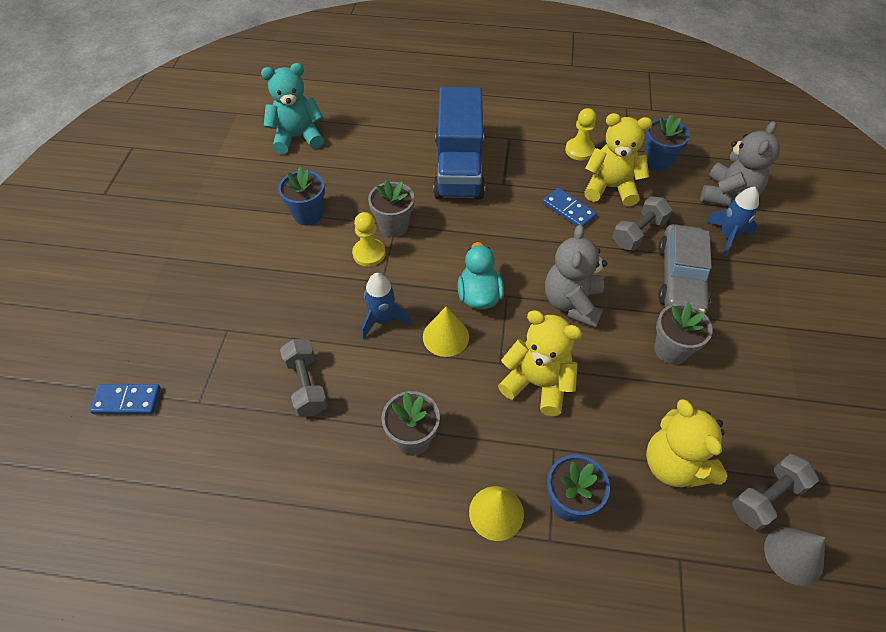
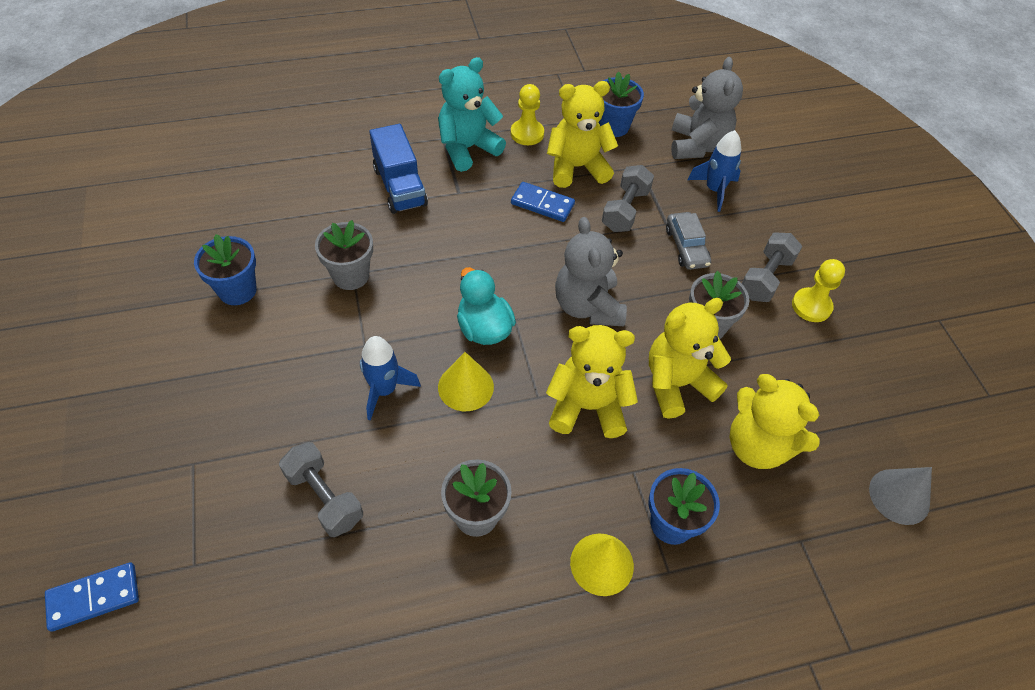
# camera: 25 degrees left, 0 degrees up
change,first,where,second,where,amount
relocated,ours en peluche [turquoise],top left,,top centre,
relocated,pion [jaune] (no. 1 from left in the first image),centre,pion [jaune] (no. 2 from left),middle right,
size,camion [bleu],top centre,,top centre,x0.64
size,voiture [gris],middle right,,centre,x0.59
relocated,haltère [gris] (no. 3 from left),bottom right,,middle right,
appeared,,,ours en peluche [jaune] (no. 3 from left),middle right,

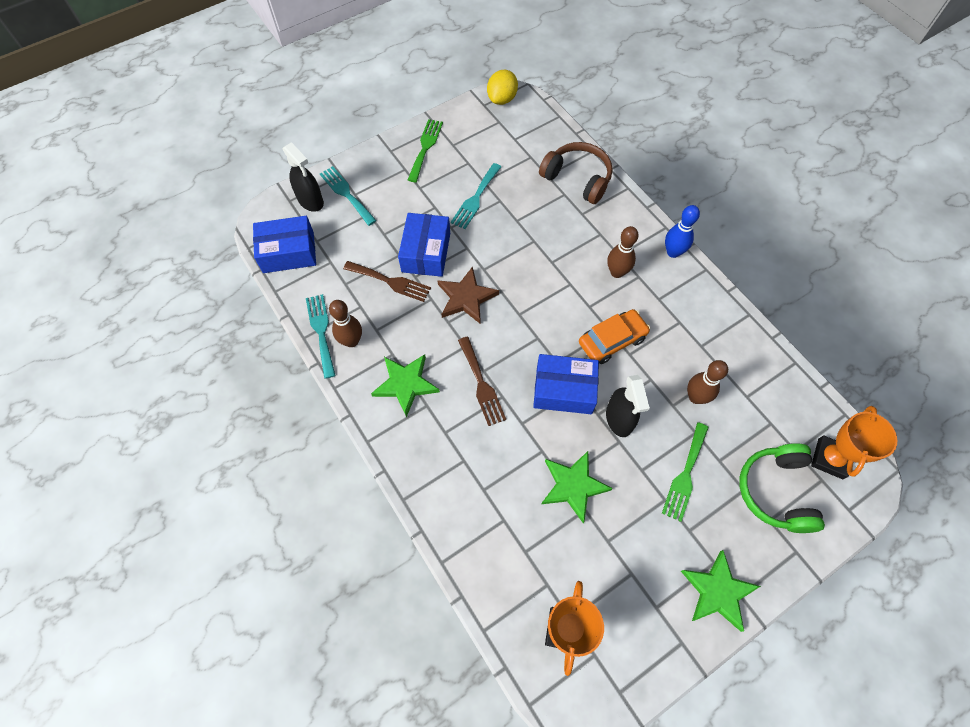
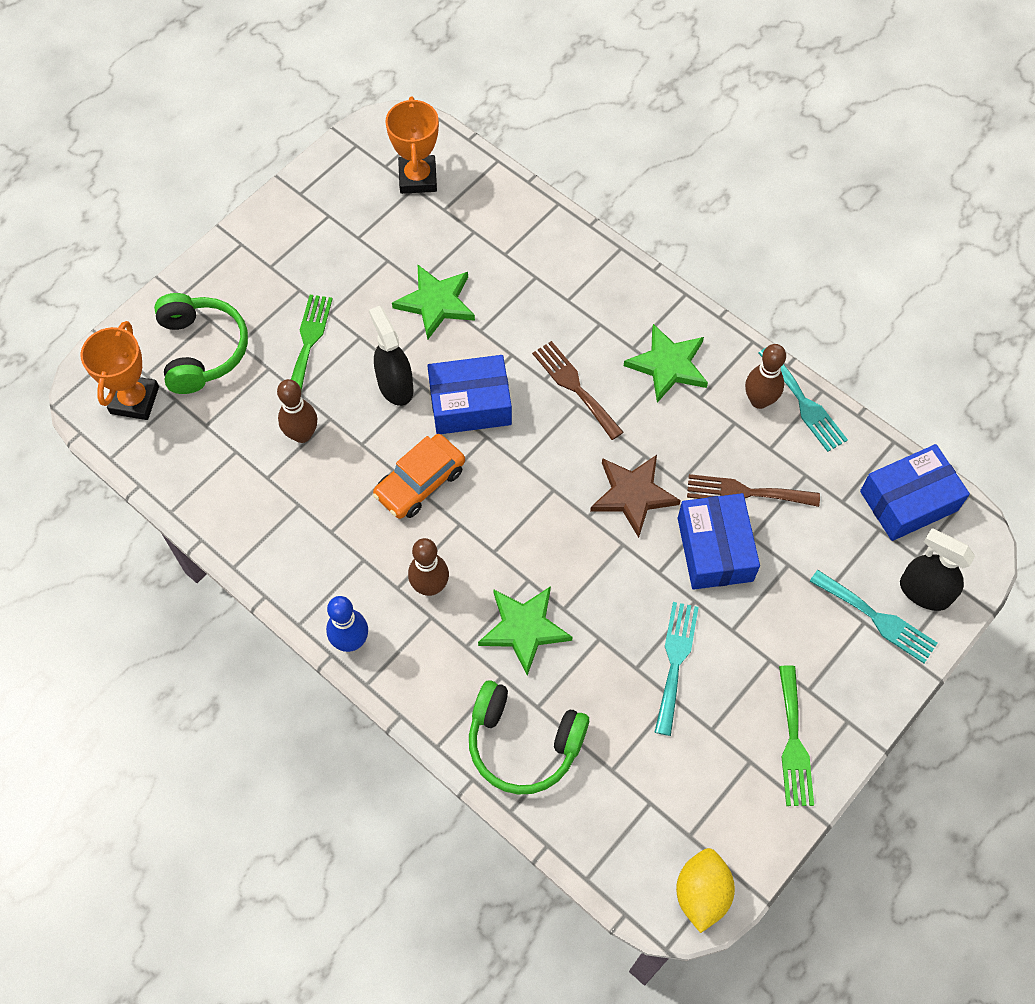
# camera: 165 degrees right, 0 degrees up
change,first,where,second,where,amount
colour,casque audio [marron],top centre,casque audio [vert] (no. 2 from left),bottom centre,
relocated,étoile [vert] (no. 3 from left in the first image),bottom right,étoile [vert] (no. 2 from left),centre,

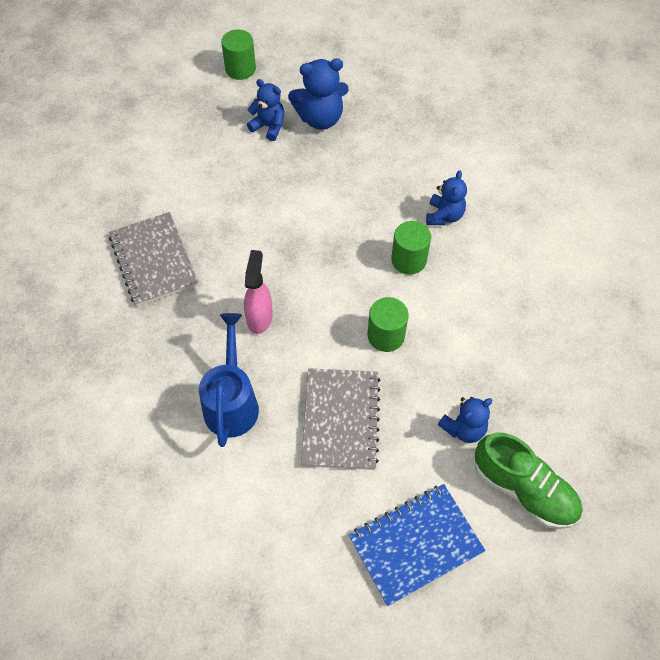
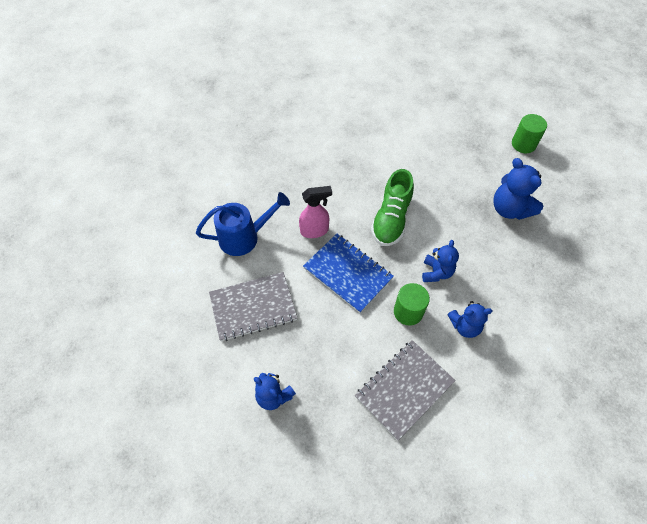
# camera: 70 degrees right, 0 degrees up
change,first,where,second,where,amount
relocated,carnet [gris] (no. 1 from left in the first image),middle left,carnet [gris] (no. 2 from left),bottom centre,
relocated,ours en peluche [bleu] (no. 1 from left in the first image),top centre,ours en peluche [bleu] (no. 2 from left),middle right,
relocated,carnet [bleu],bottom centre,,centre,
missing,cylindre [vert] (no. 2 from left),centre,,,
relocated,chaussure [vert],bottom right,,centre,

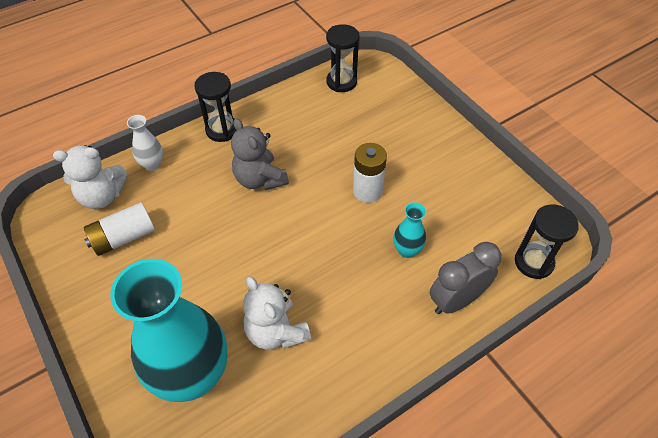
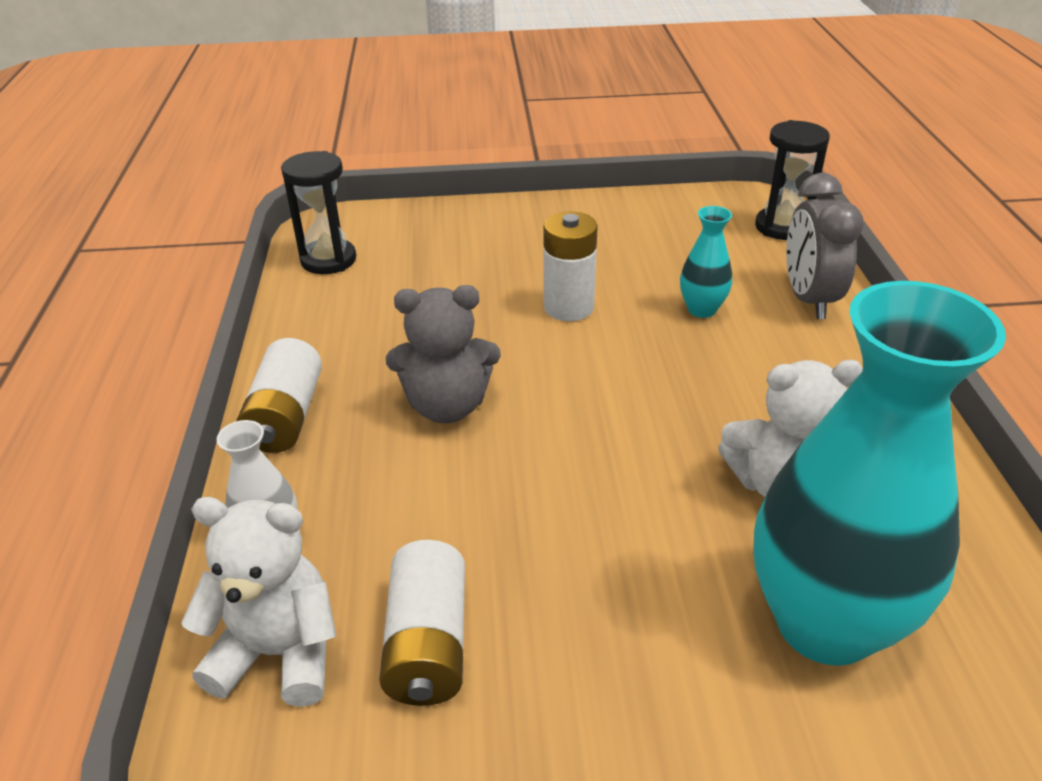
# camera: 60 degrees left, 15 degrees down
change,first,where,second,where,amount
spun,ours en peluche [blanc] (no. 1 from left),middle left,,bottom left,105 degrees counterclockwise
exchanged,sablier [noir] (no. 1 from left),top left,pile [blanc] (no. 1 from left),middle left,

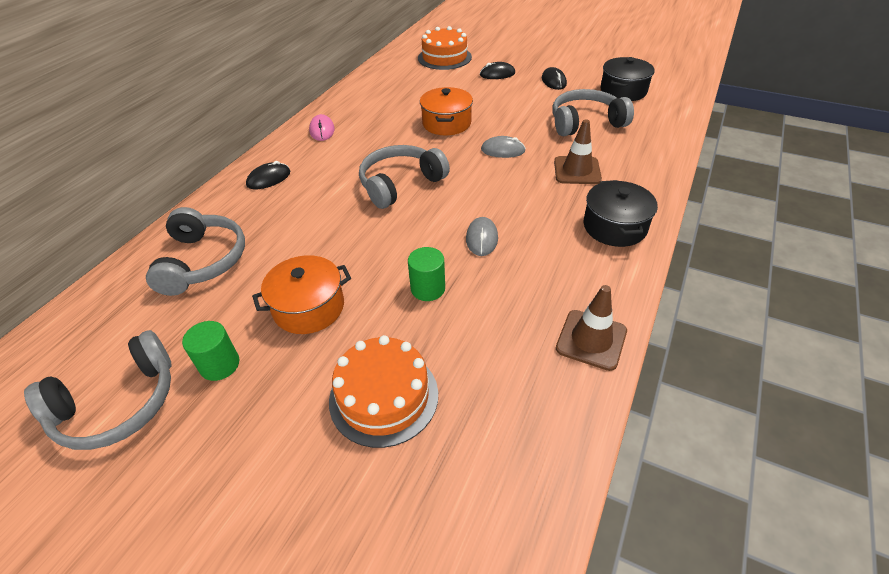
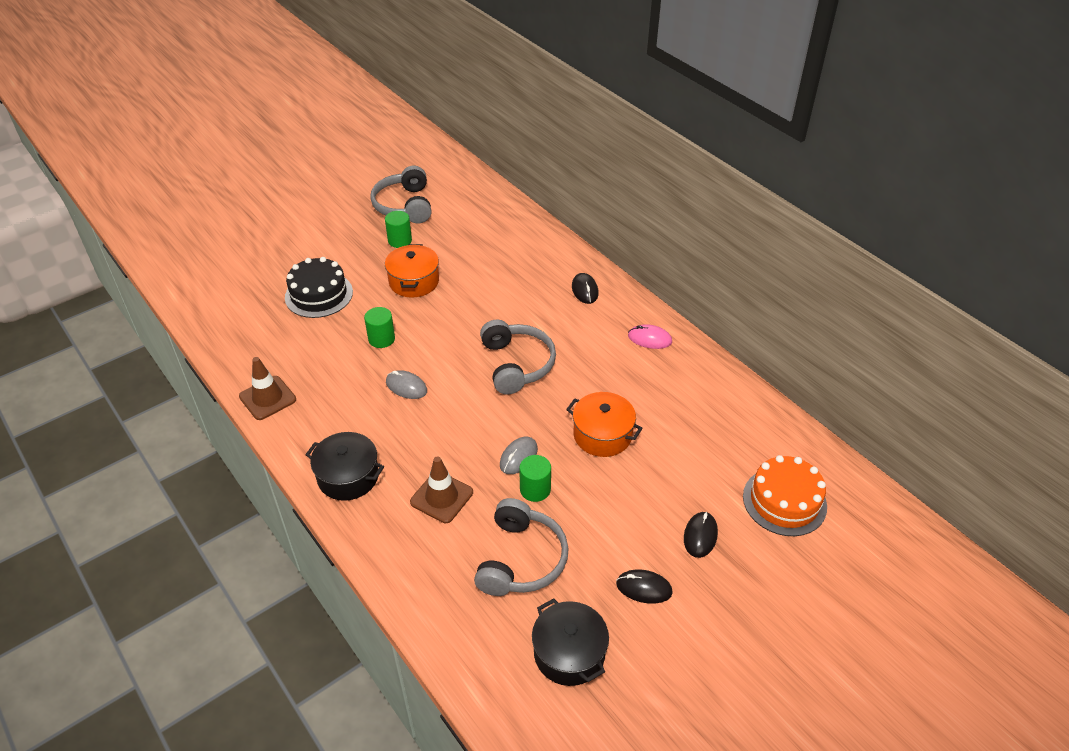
# camera: 115 degrees right, 0 degrees up
change,first,where,second,where,amount
missing,casque audio [gris] (no. 2 from left),middle left,,,
colour,gâteau [orange] (no. 1 from left),bottom centre,gâteau [noir],middle left,
appeared,,,cylindre [vert] (no. 3 from left),centre,

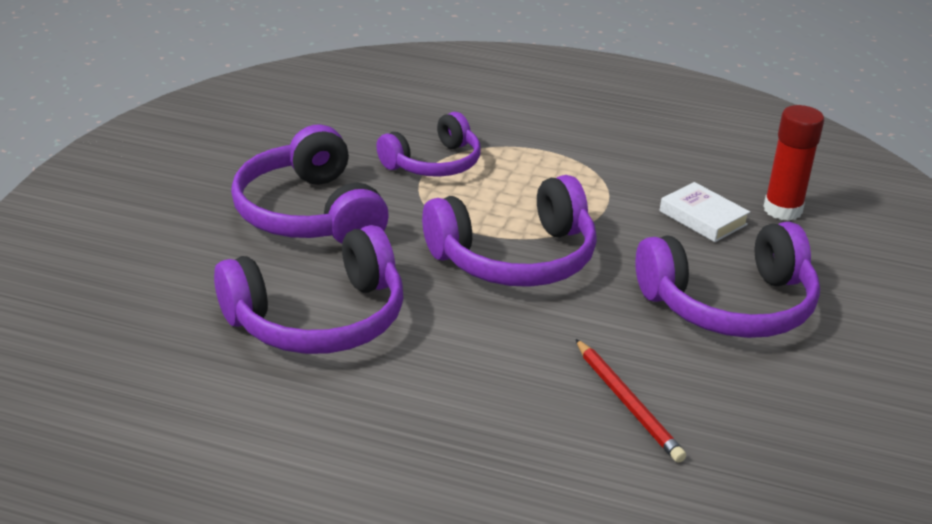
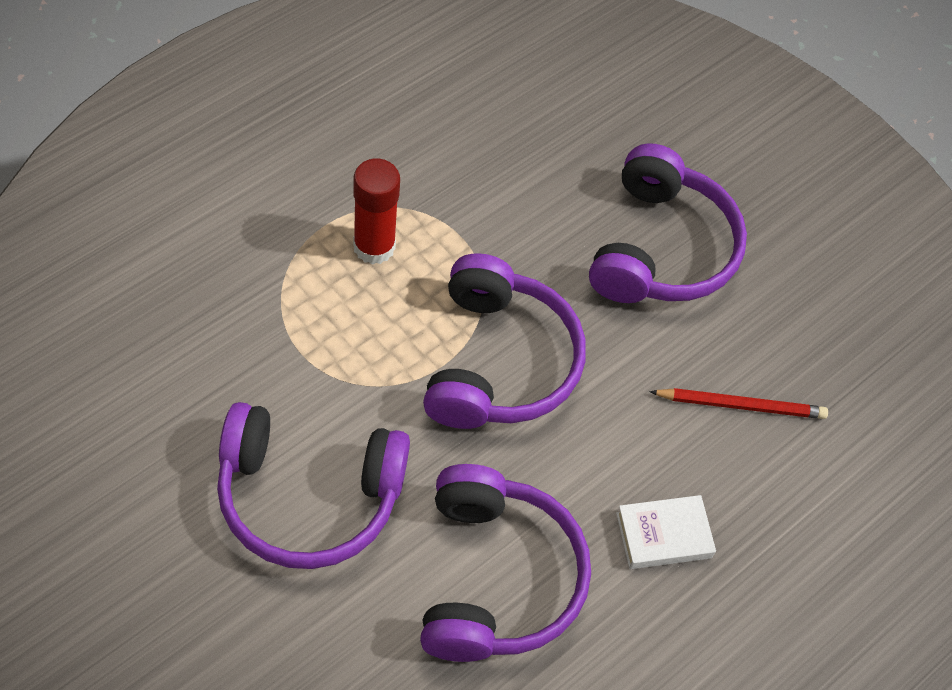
# camera: 65 degrees left, 25 degrees up
change,first,where,second,where,amount
missing,casque audio [violet] (no. 3 from left),top centre,,,
relocated,livre [blanc],middle right,,bottom right,
relocated,bâton de colle [rouge],top right,,top centre,

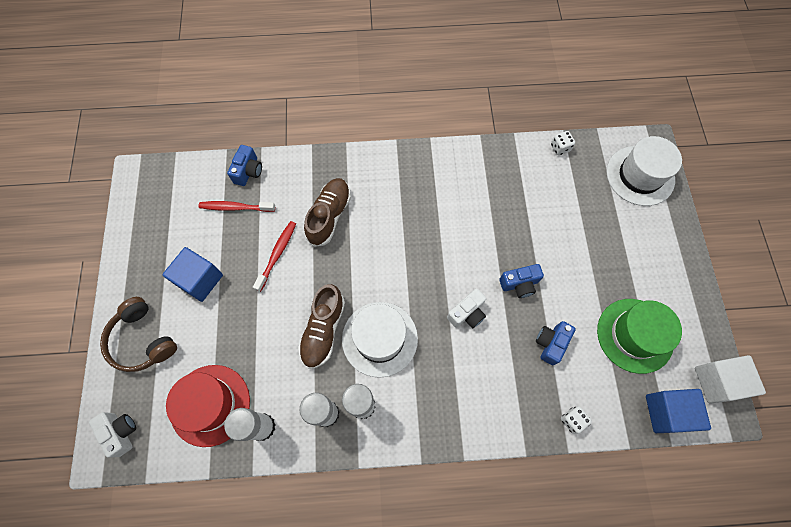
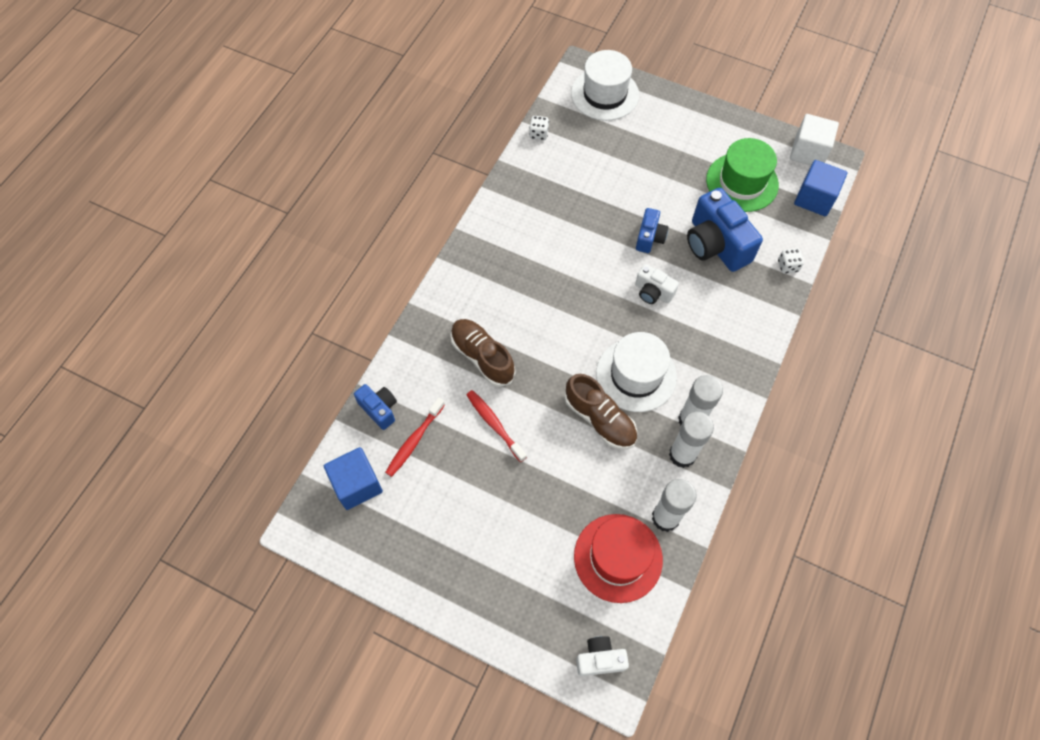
# camera: 60 degrees left, 5 degrees down
change,first,where,second,where,amount
missing,casque audio [marron],middle left,,,
relocated,cube [bleu] (no. 1 from left),middle left,,centre,
spun,appareil photo [blanc] (no. 2 from left),centre,,centre,135 degrees clockwise
size,appareil photo [bleu] (no. 3 from left),middle right,,top right,x1.87

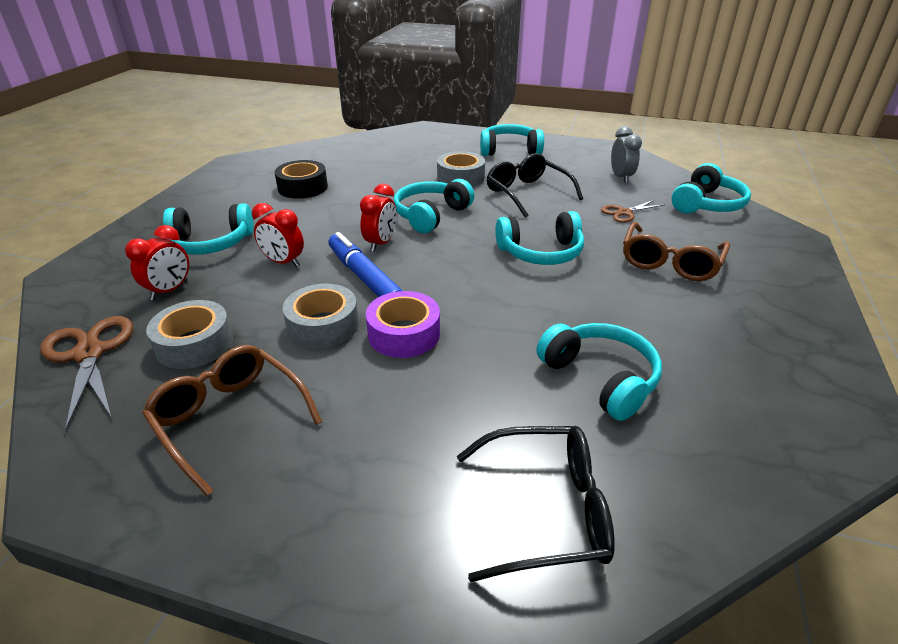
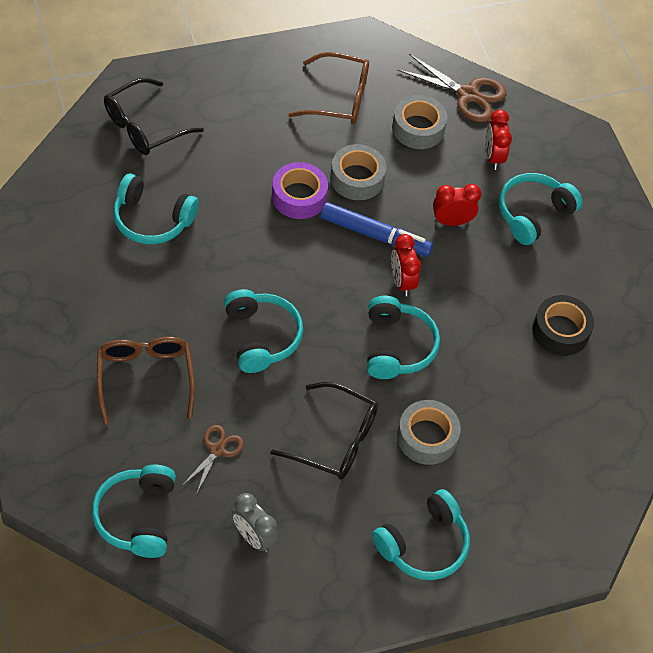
# camera: 140 degrees right, 20 degrees up
change,first,where,second,where,amount
spun,casque audio [turquoise] (no. 4 from left in the first image),centre,casque audio [turquoise] (no. 3 from left),centre,120 degrees clockwise

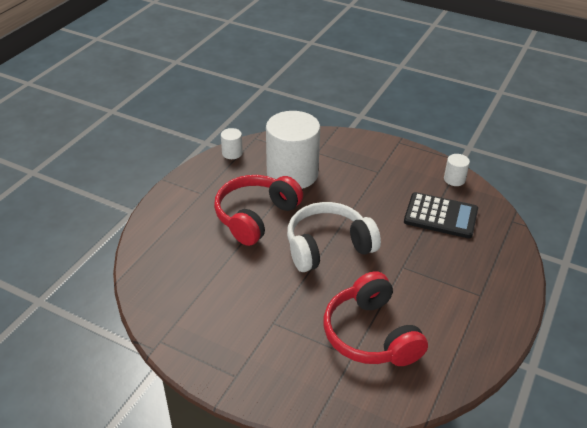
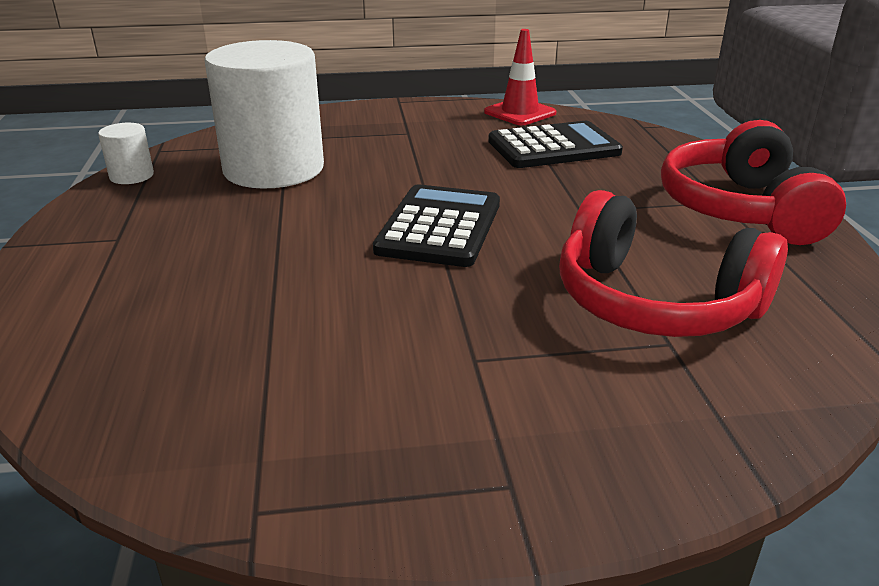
# camera: 35 degrees left, 10 degrees down
change,first,where,second,where,amount
relocated,casque audio [rouge] (no. 1 from left in the first image),centre,casque audio [rouge] (no. 2 from left),top right,
exchanged,casque audio [blanc],centre,calculatrice [noir] (no. 1 from left),centre,
exchanged,cylindre [blanc] (no. 3 from left),middle right,cône de chantier [rouge],top centre,

